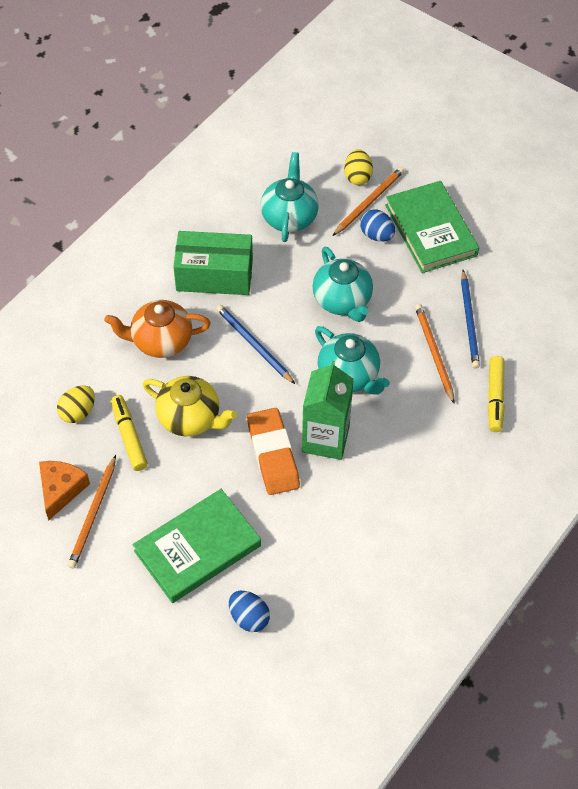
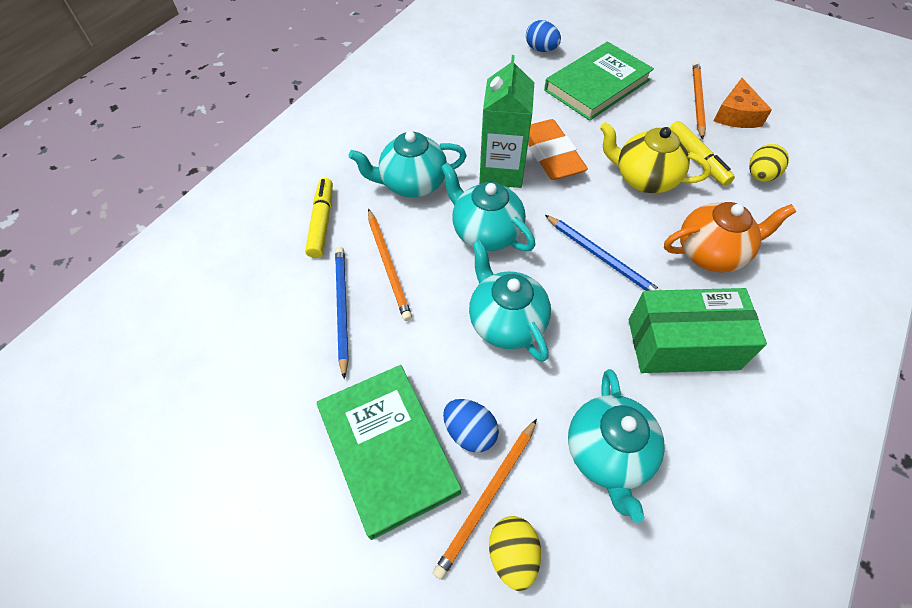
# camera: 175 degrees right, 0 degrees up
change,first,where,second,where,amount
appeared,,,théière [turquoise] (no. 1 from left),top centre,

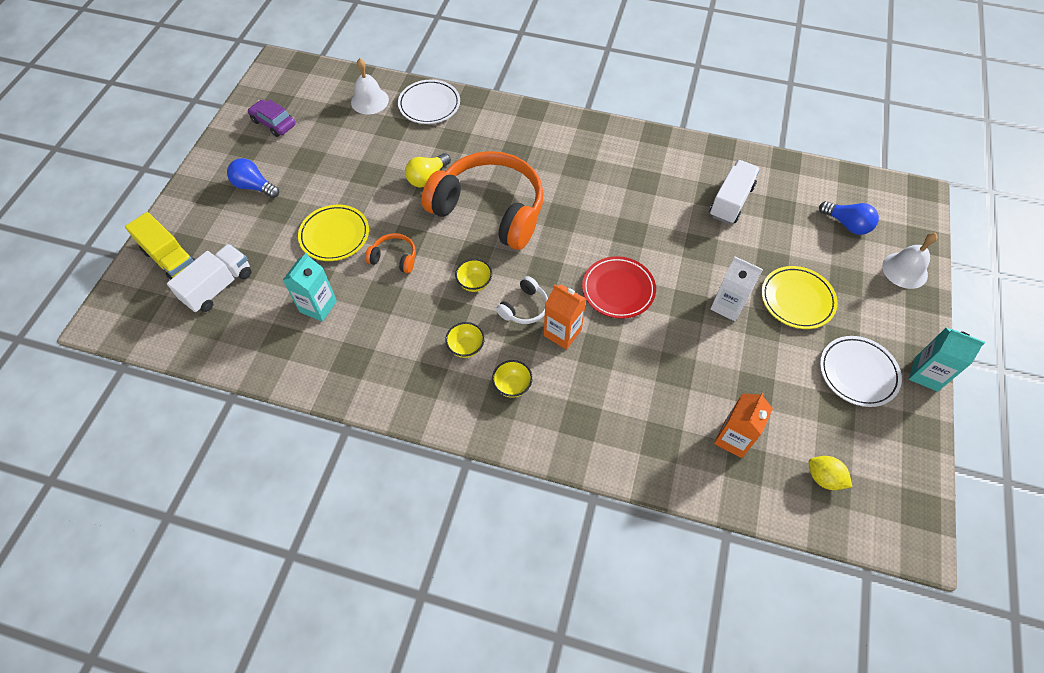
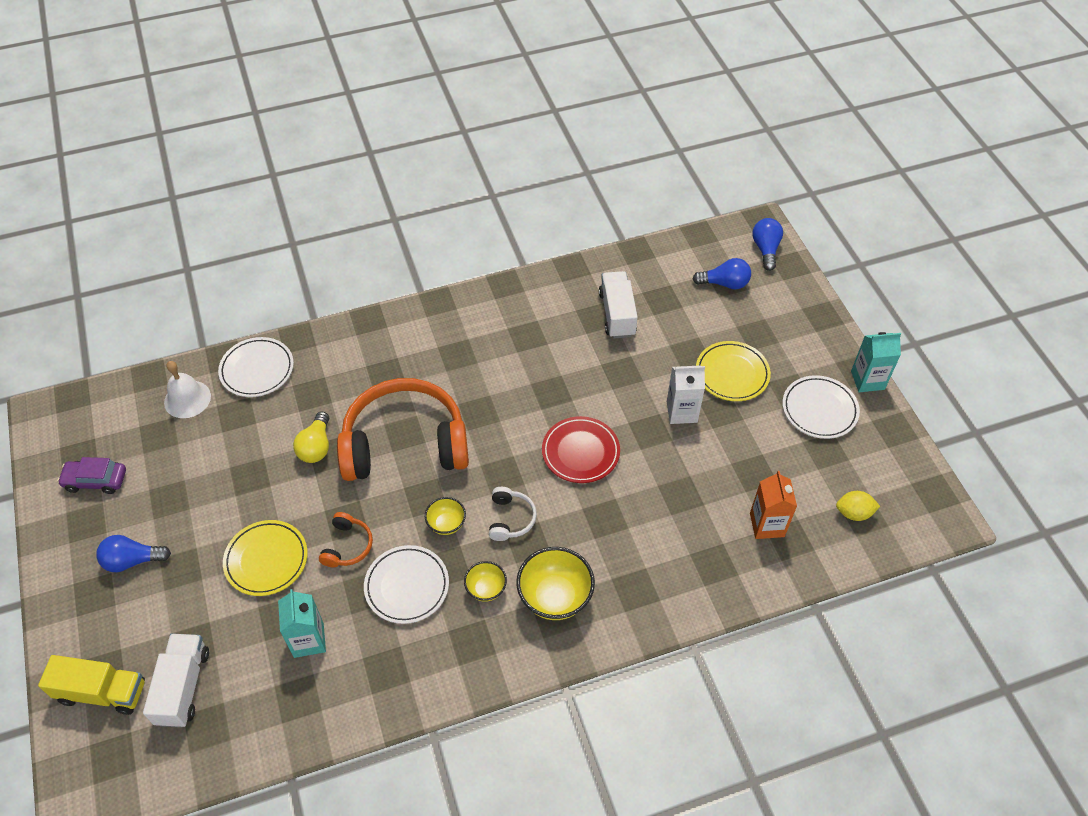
# camera: 35 degrees left, 5 degrees down
change,first,where,second,where,amount
spun,casque audio [orange] (no. 1 from left),centre,,middle left,120 degrees clockwise
size,bol [jaune] (no. 3 from left),centre,,bottom centre,x1.79
missing,brique de lait [orange] (no. 1 from left),centre,,,
missing,cloche [blanc] (no. 2 from left),middle right,,,
appeared,,,assiette [blanc] (no. 2 from left),bottom centre,
appeared,,,ampoule [bleu] (no. 3 from left),top right,

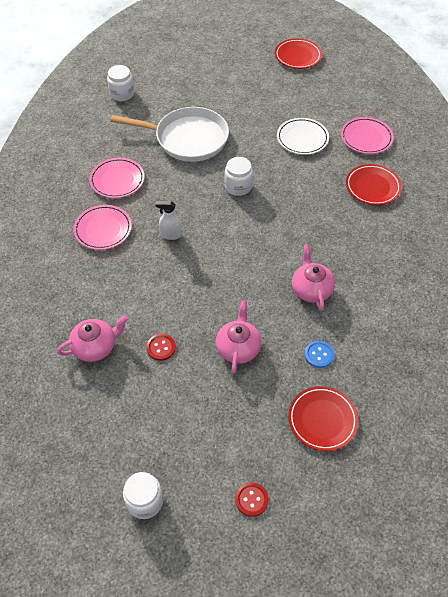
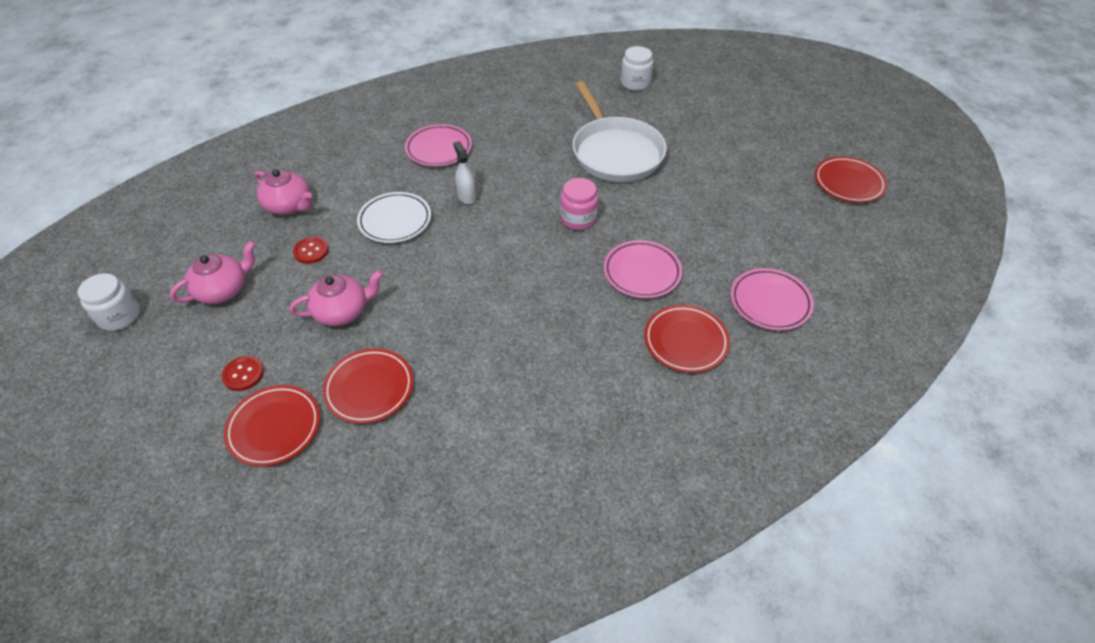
# camera: 60 degrees right, 5 degrees down
change,first,where,second,where,amount
relocated,assiette [rose] (no. 2 from left),top left,,centre,
colour,bocal [blanc] (no. 3 from left),top centre,bocal [rose],top centre,
relocated,bouton [rouge] (no. 2 from left in the first image),bottom centre,bouton [rouge] (no. 1 from left),middle left,
relocated,assiette [blanc],top right,,centre,
relocated,théière [rose] (no. 3 from left in the first image),middle right,théière [rose] (no. 1 from left),middle left,
exchanged,bouton [bleu],middle right,assiette [rouge] (no. 2 from left),centre,

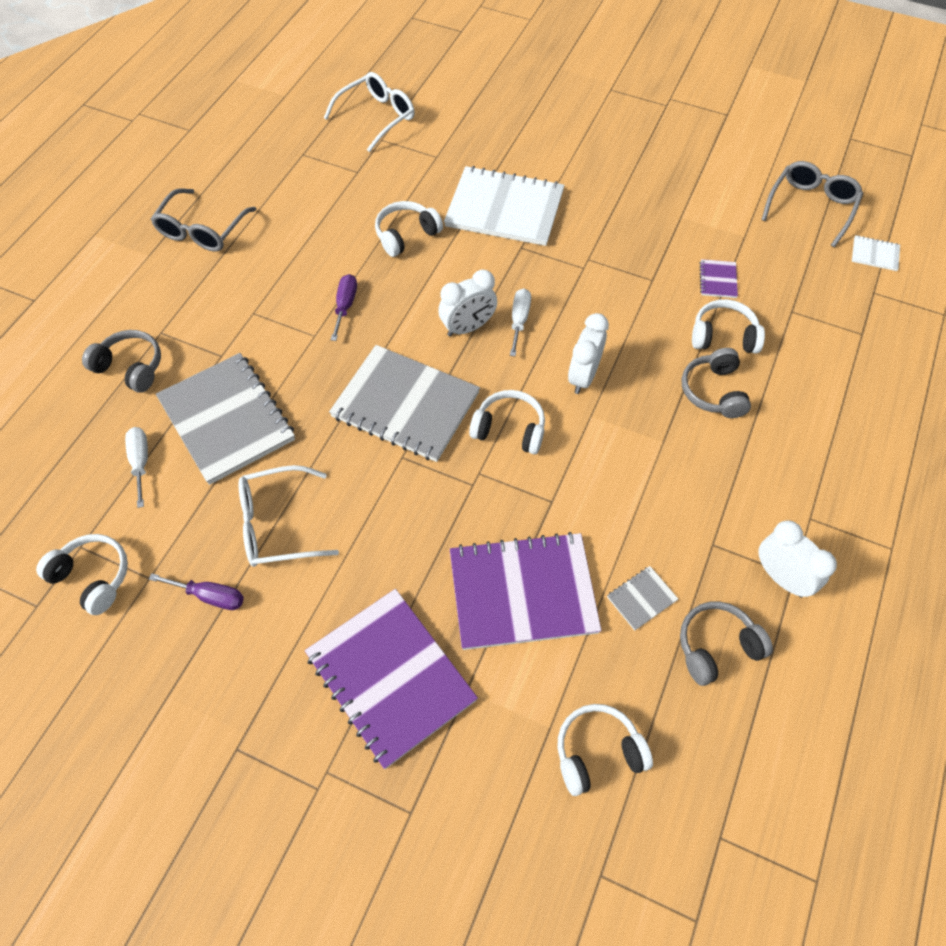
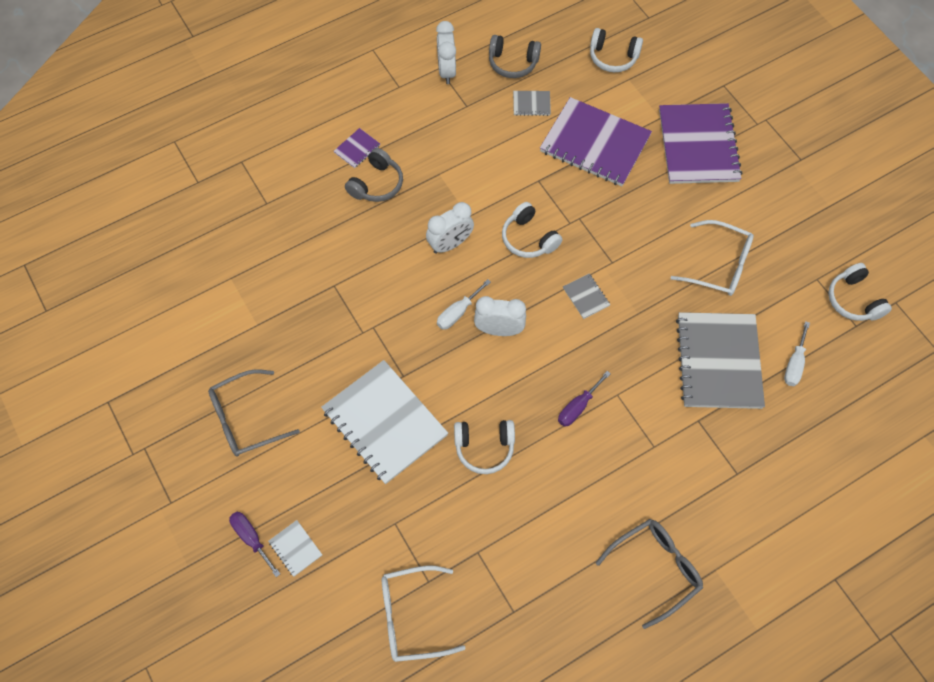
# camera: 145 degrees left, 5 degrees up
change,first,where,second,where,amount
missing,casque audio [gris] (no. 1 from left),middle left,,,
relocated,tournevis [violet] (no. 1 from left),middle left,,bottom left,
size,carnet [gris] (no. 2 from left),centre,,centre,x0.41
missing,casque audio [blanc] (no. 5 from left),middle right,,,
relocated,carnet [violet] (no. 3 from left in the first image),top right,carnet [violet] (no. 1 from left),top centre,
relocated,lunettes [gris] (no. 2 from left in the first image),top right,lunettes [gris] (no. 1 from left),middle left,
relocated,carnet [blanc] (no. 2 from left in the first image),top right,carnet [blanc] (no. 1 from left),bottom left,

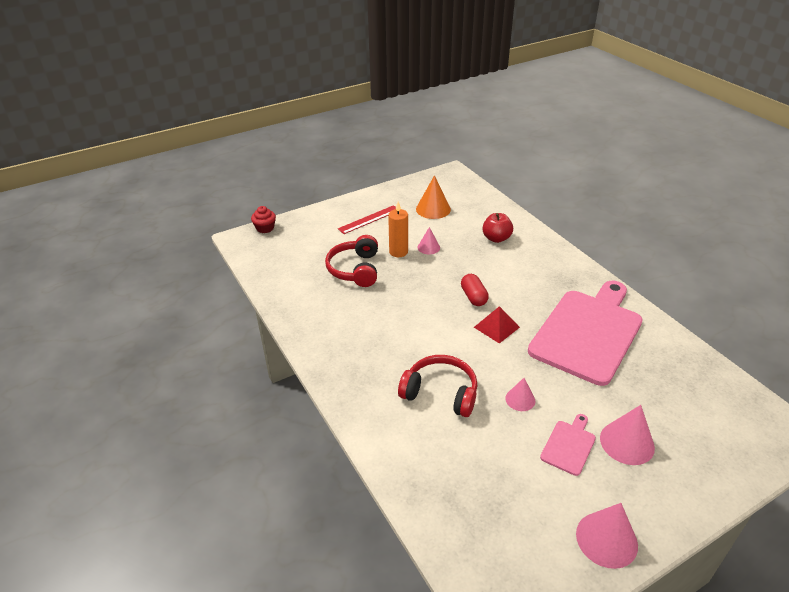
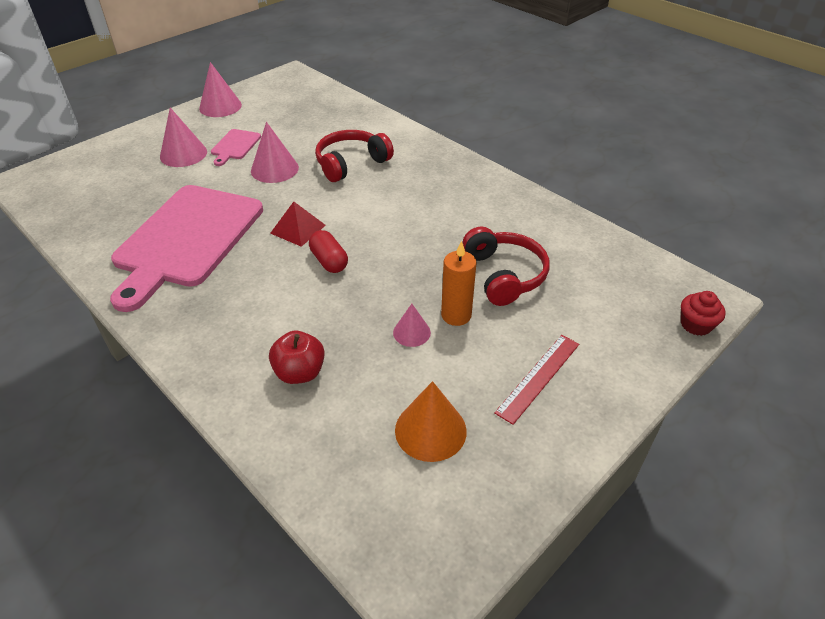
# camera: 165 degrees right, 5 degrees up
change,first,where,second,where,amount
spun,casque audio [rouge] (no. 2 from left in the first image),centre,casque audio [rouge] (no. 1 from left),top centre,135 degrees clockwise
size,cône [rose] (no. 2 from left in the first image),centre,cône [rose] (no. 3 from left),top centre,x1.66

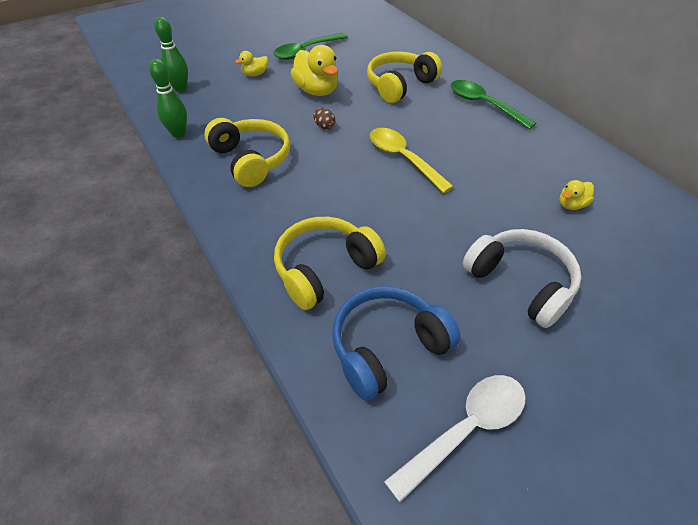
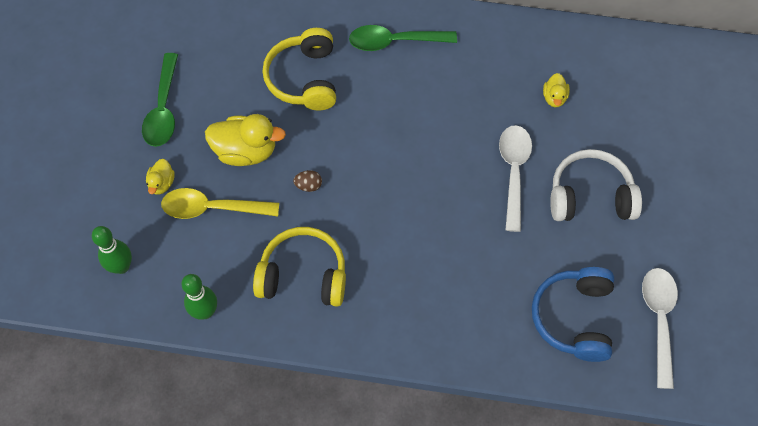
# camera: 50 degrees left, 15 degrees up
change,first,where,second,where,amount
missing,casque audio [jaune] (no. 2 from left),centre,,,
relocated,cuillère [jaune],top centre,,middle left,
appeared,,,cuillère [blanc] (no. 1 from left),middle right,

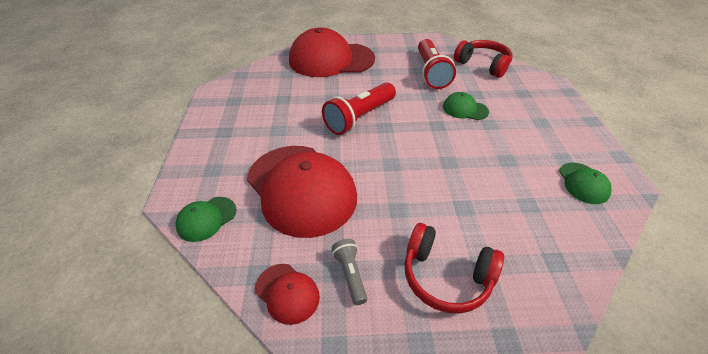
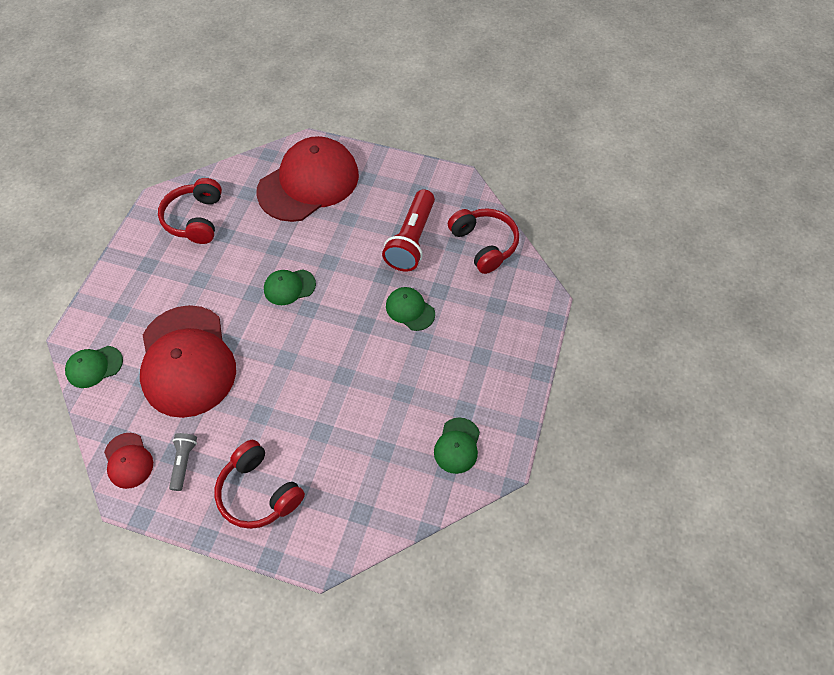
# camera: 20 degrees right, 15 degrees up
change,first,where,second,where,amount
spun,casquette [rouge] (no. 3 from left),top centre,,top centre,120 degrees clockwise
exchanged,lampe de poche [rouge] (no. 1 from left),top centre,casquette [vert] (no. 2 from left),centre,
appeared,,,casque audio [rouge] (no. 1 from left),top left,

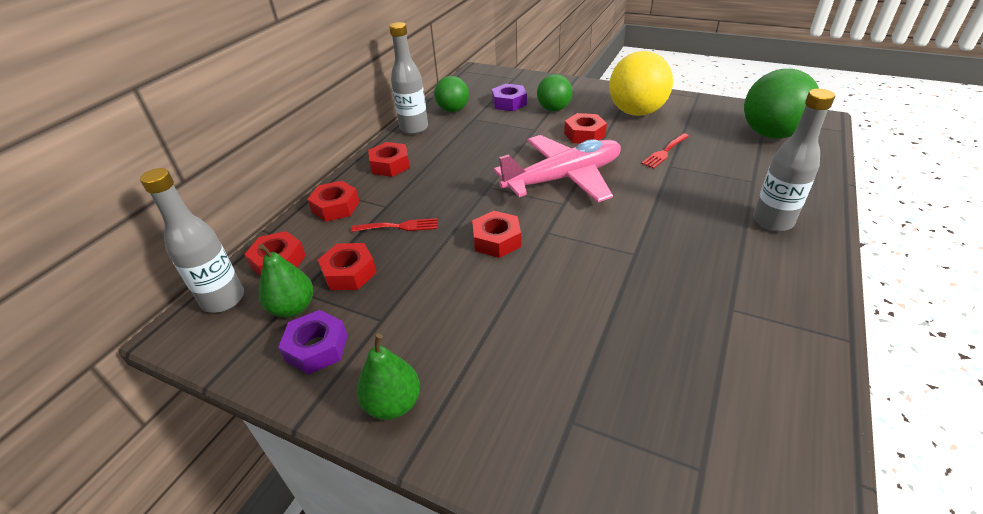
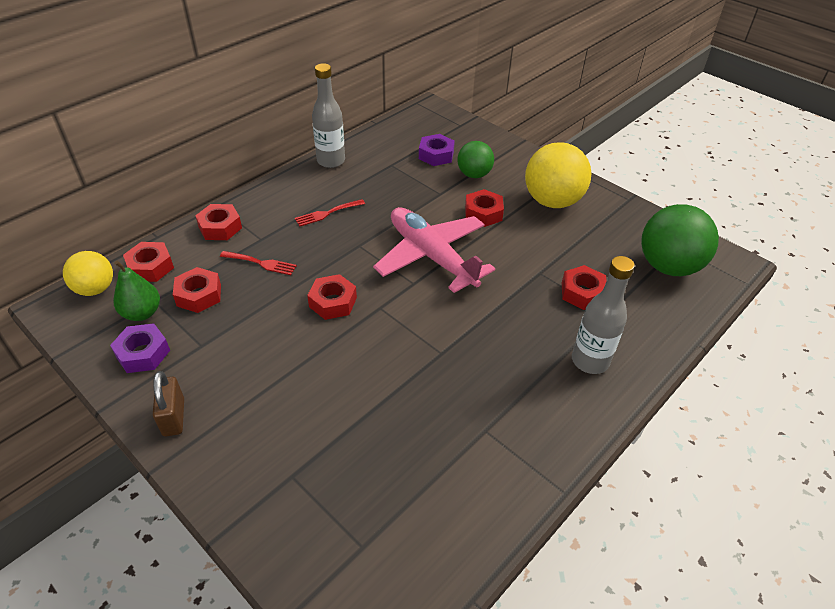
# camera: 15 degrees right, 5 degrees up
change,first,where,second,where,amount
exchanged,bouteille [gris] (no. 1 from left),middle left,balle [jaune] (no. 1 from left),middle left,
exchanged,poire [vert] (no. 2 from left),bottom centre,cadenas [marron],middle left,
relocated,écrou [rouge] (no. 4 from left in the first image),top centre,écrou [rouge] (no. 6 from left),middle right,
missing,balle [vert] (no. 1 from left),top centre,,,
spun,avion [rose],top centre,,centre,120 degrees counterclockwise
relocated,fourchette [rouge] (no. 2 from left),top right,,centre,

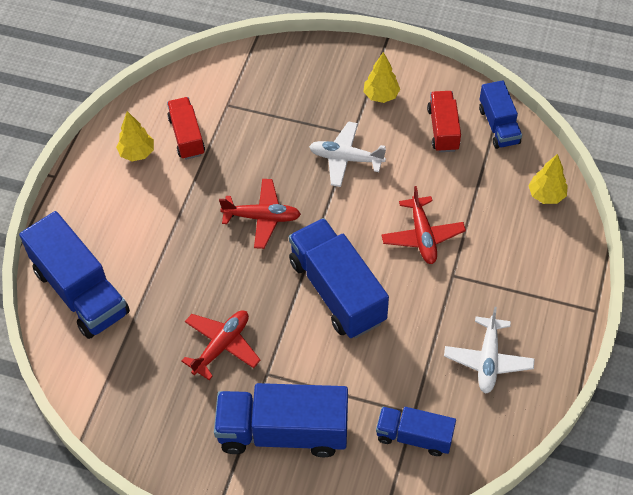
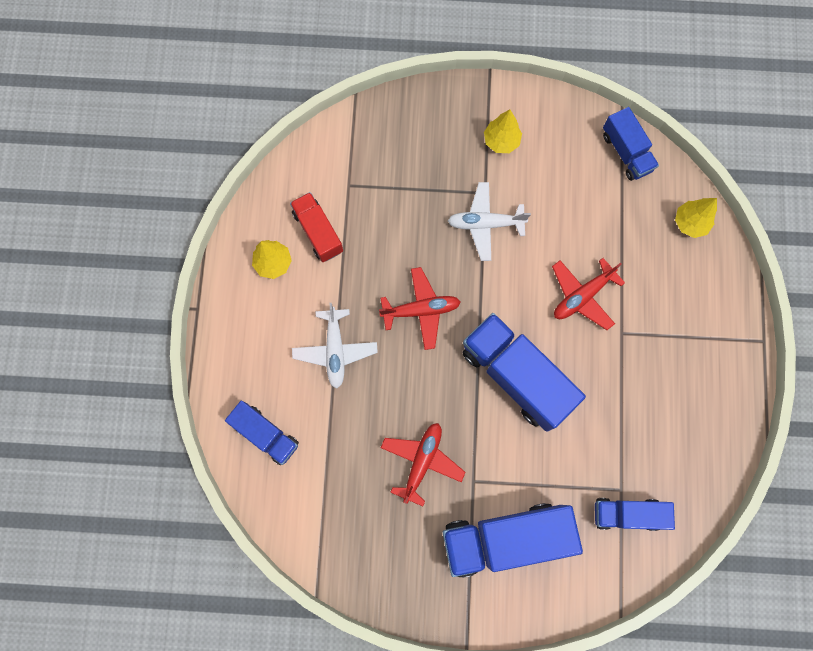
# camera: 15 degrees left, 20 degrees up
change,first,where,second,where,amount
size,camion [bleu] (no. 1 from left),middle left,,middle left,x0.58
spun,avion [rouge] (no. 3 from left),middle right,,middle right,75 degrees clockwise
missing,camion [rouge] (no. 2 from left),top right,,,
relocated,avion [blanc] (no. 2 from left in the first image),bottom right,avion [blanc] (no. 1 from left),centre,

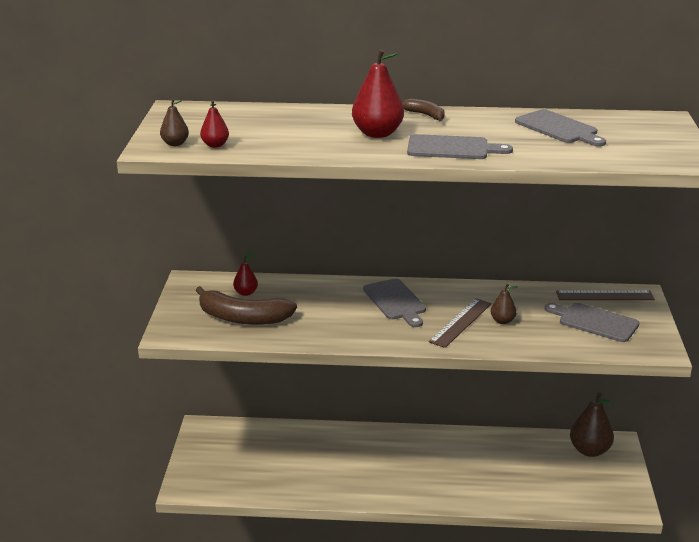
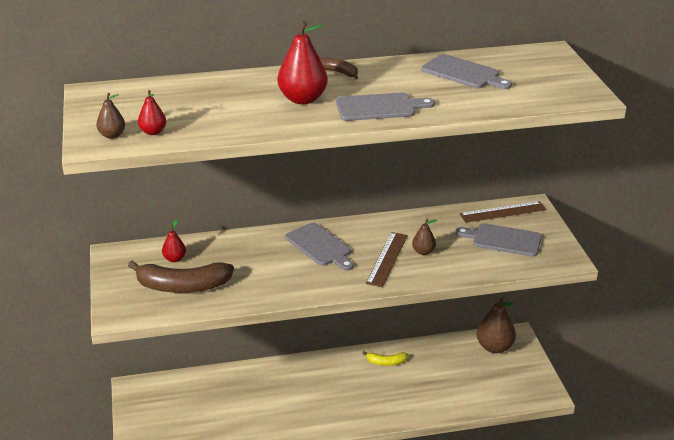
# camera: 15 degrees left, 5 degrees up
change,first,where,second,where,amount
appeared,,,banane [jaune],bottom centre,

